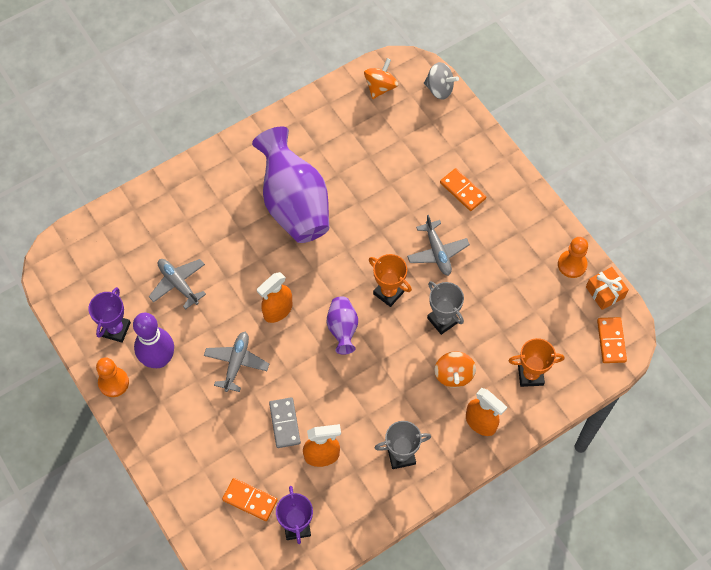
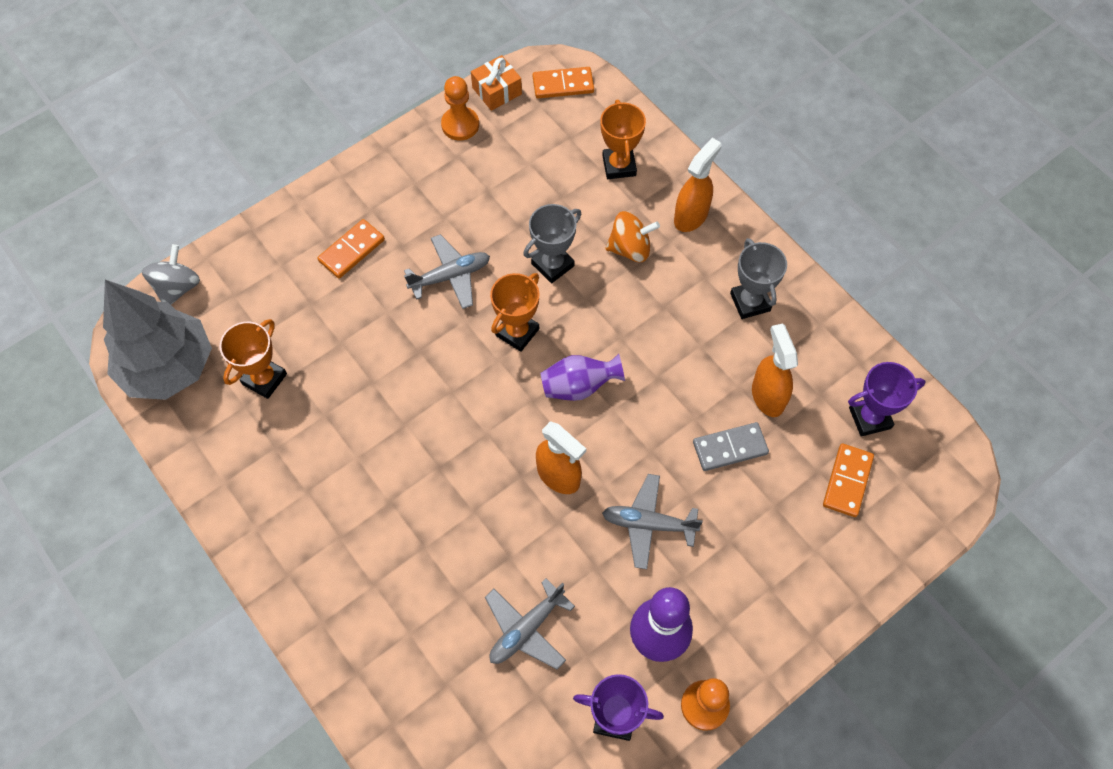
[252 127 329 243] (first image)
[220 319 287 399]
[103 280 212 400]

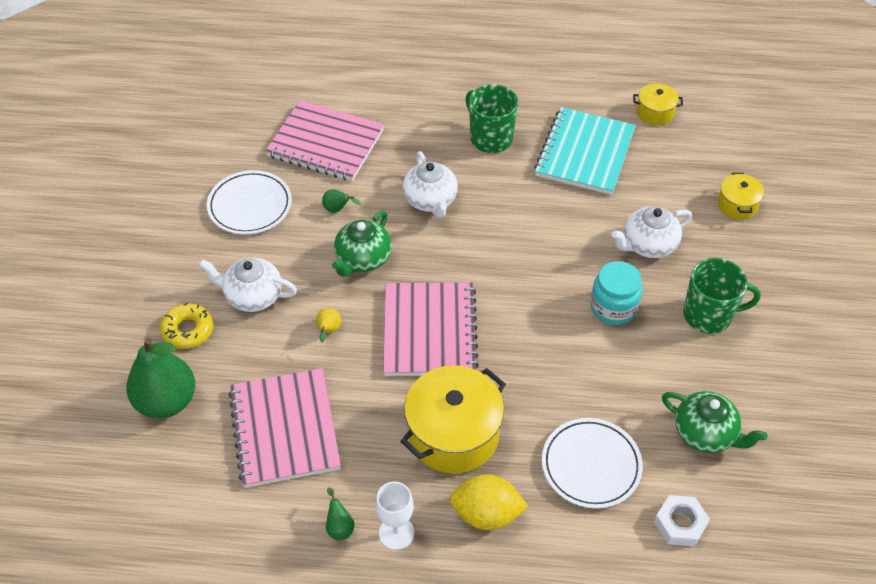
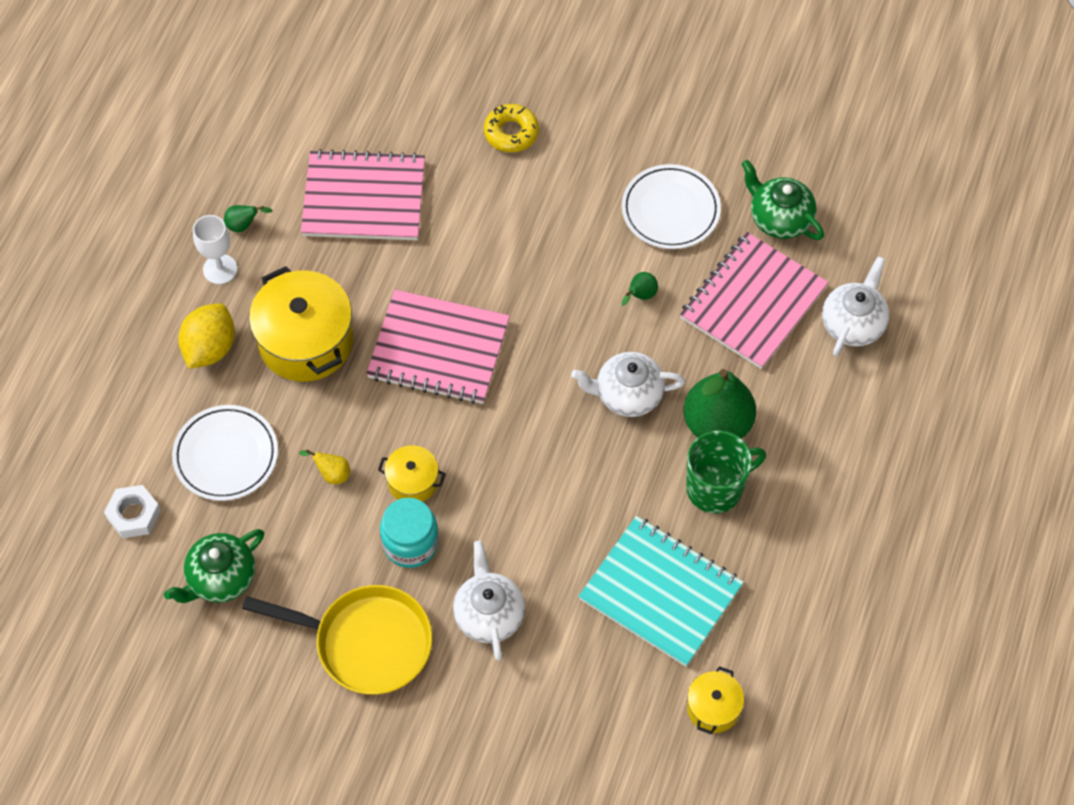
[684 369 756 439]
[822 256 889 356]
[299 449 350 484]
[742 160 824 240]
[378 445 446 502]
[242 585 433 695]

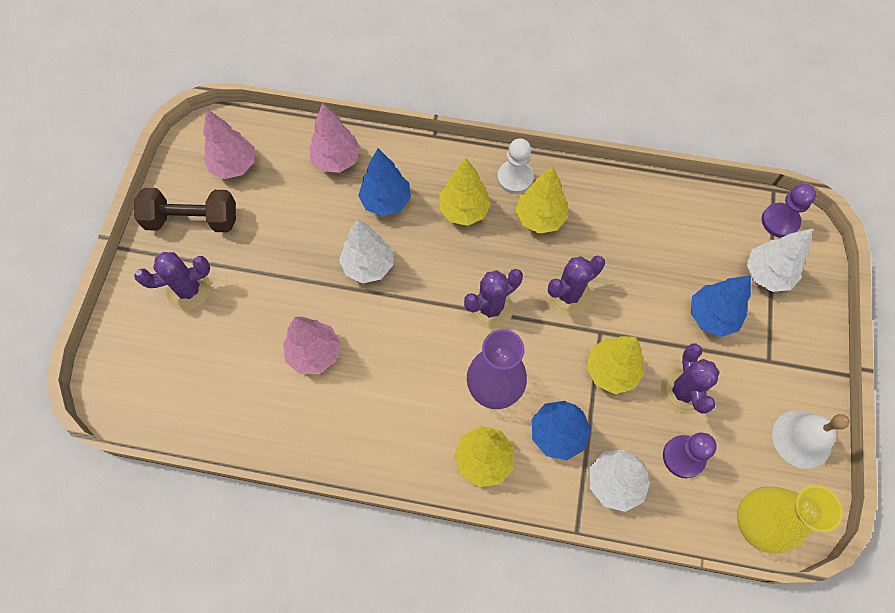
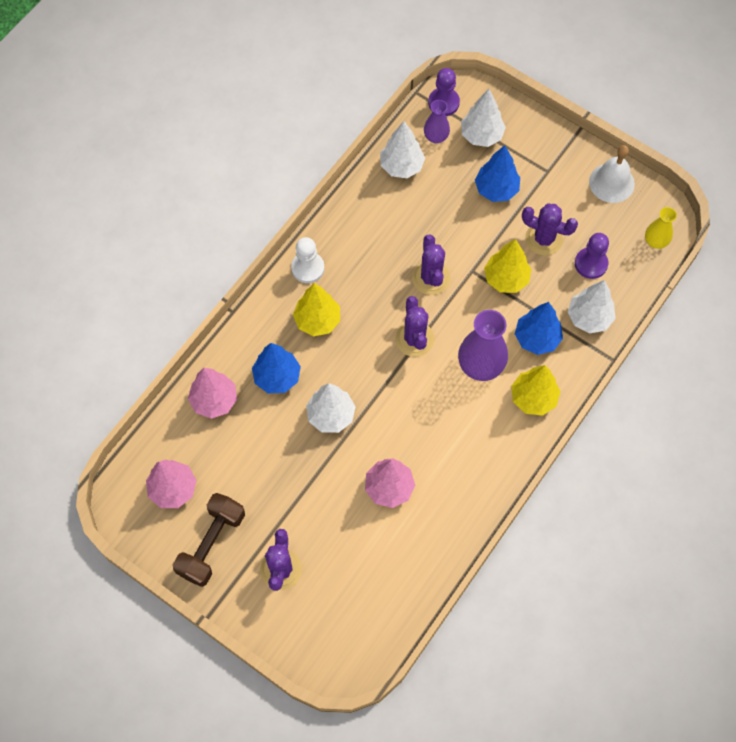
[515 166 568 234] (first image)
[380 121 425 178]
[424 100 450 143]
[645 207 677 249]

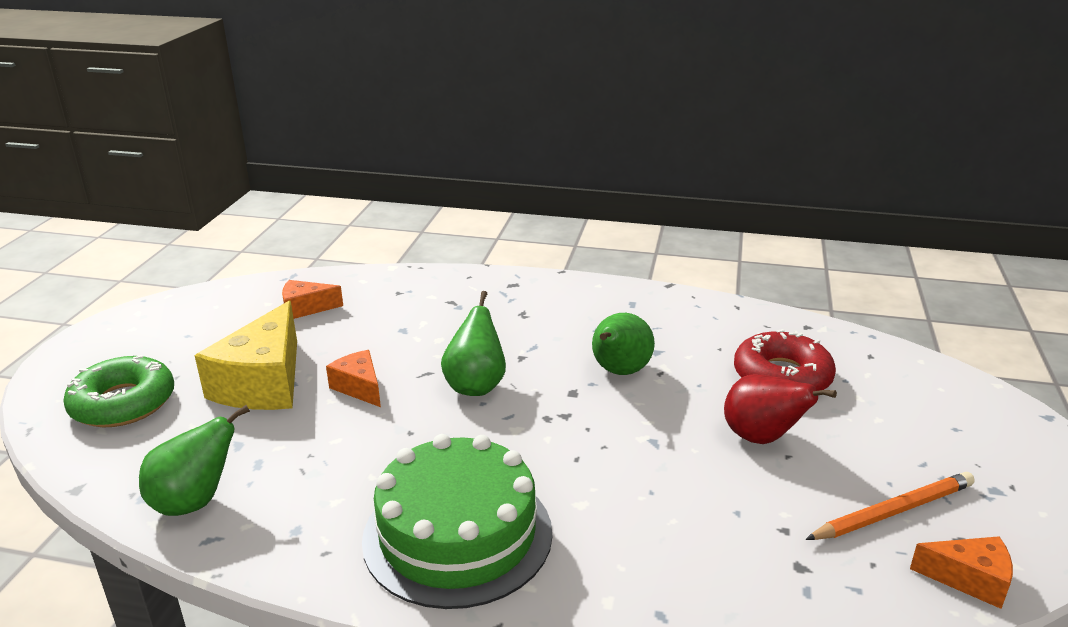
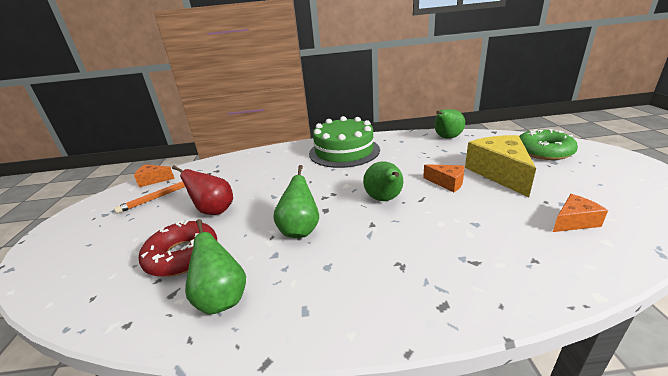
[185 219 246 315]

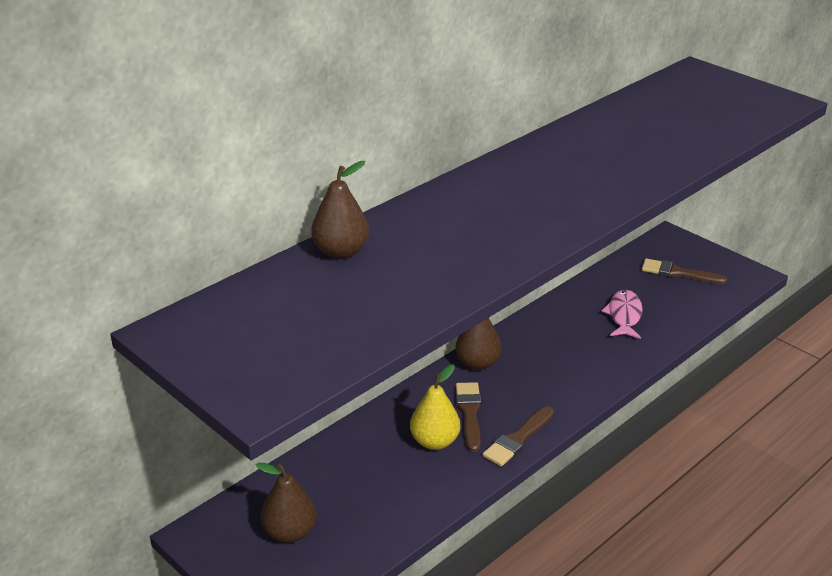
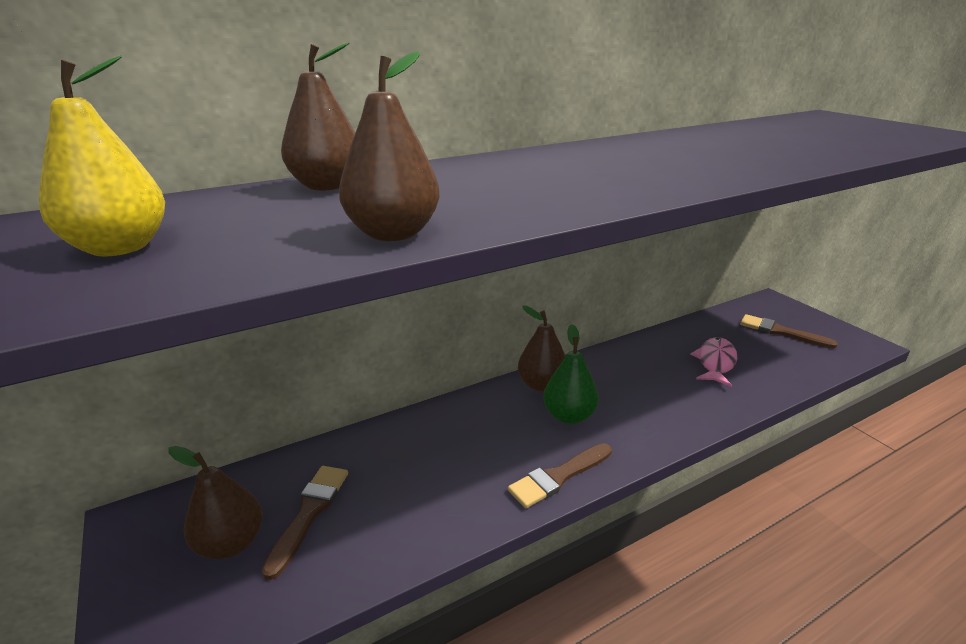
[339 51 440 241]
[543 324 599 424]
[39 55 165 256]
[262 466 348 580]

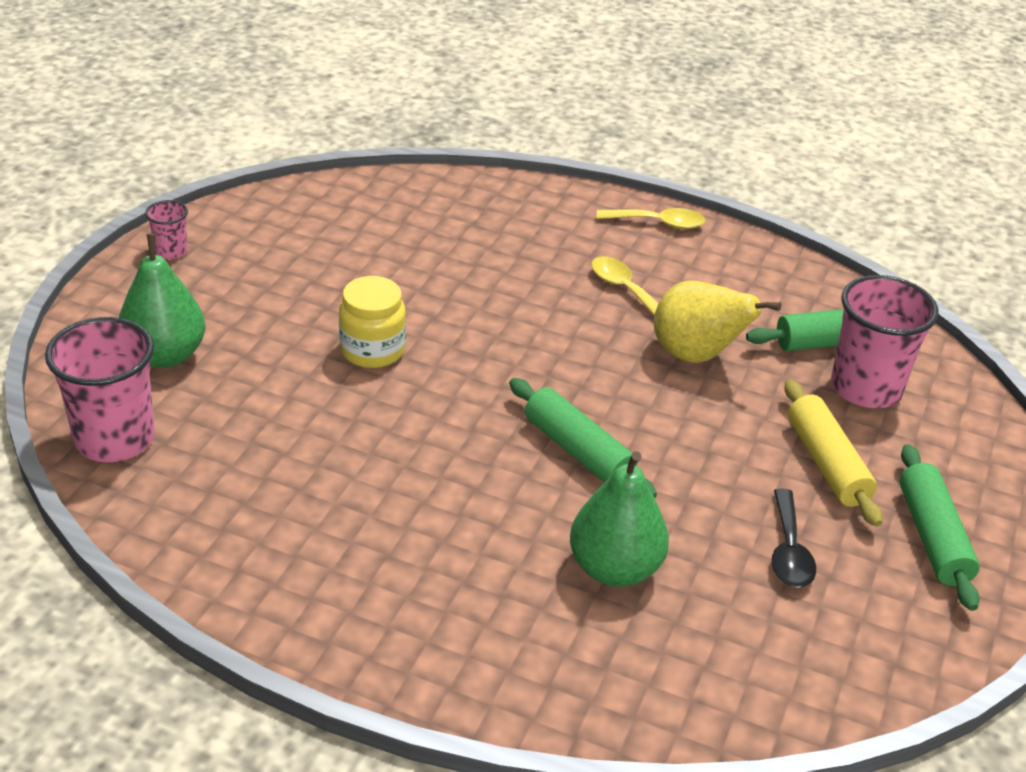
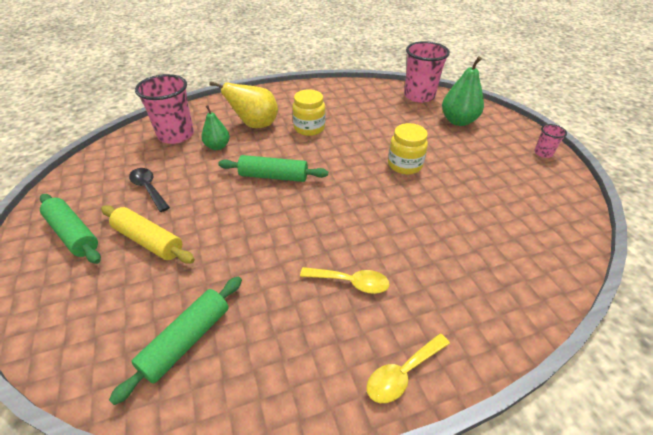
[293 90 325 136]
[209 81 278 128]
[135 74 194 144]
[201 105 230 150]

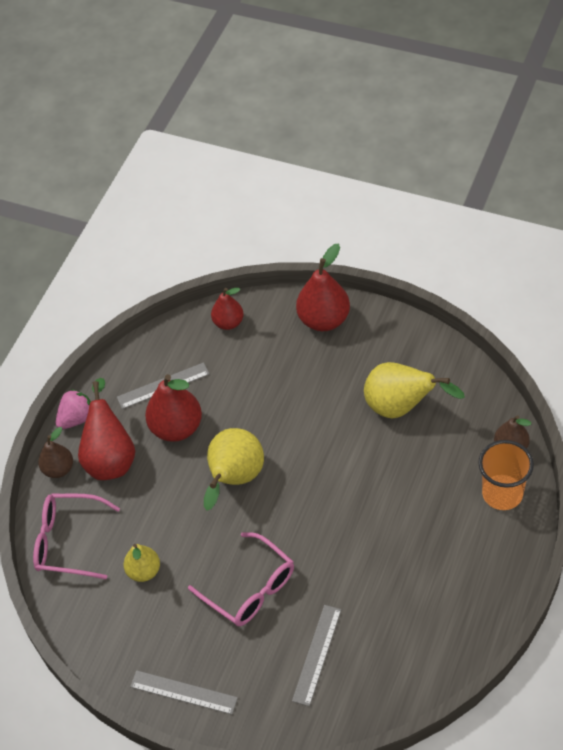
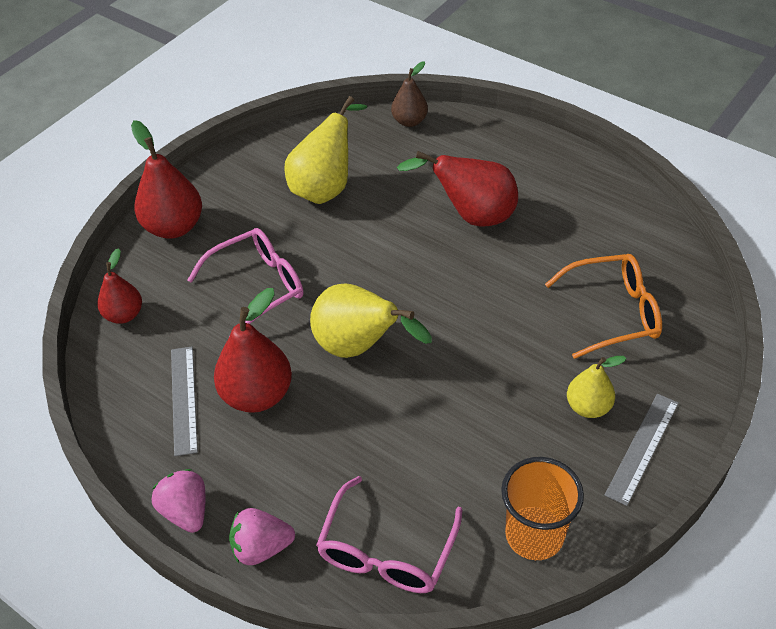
[397 151 518 227]
[567 356 626 418]
[188 228 304 337]
[501 457 584 560]
[229 508 295 565]
[545 254 662 359]

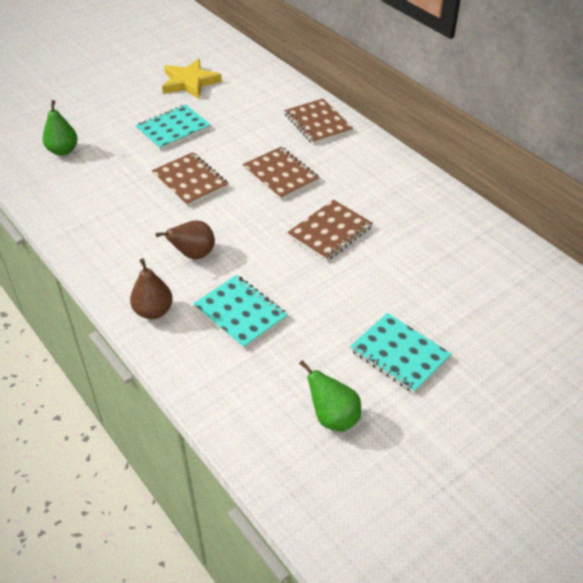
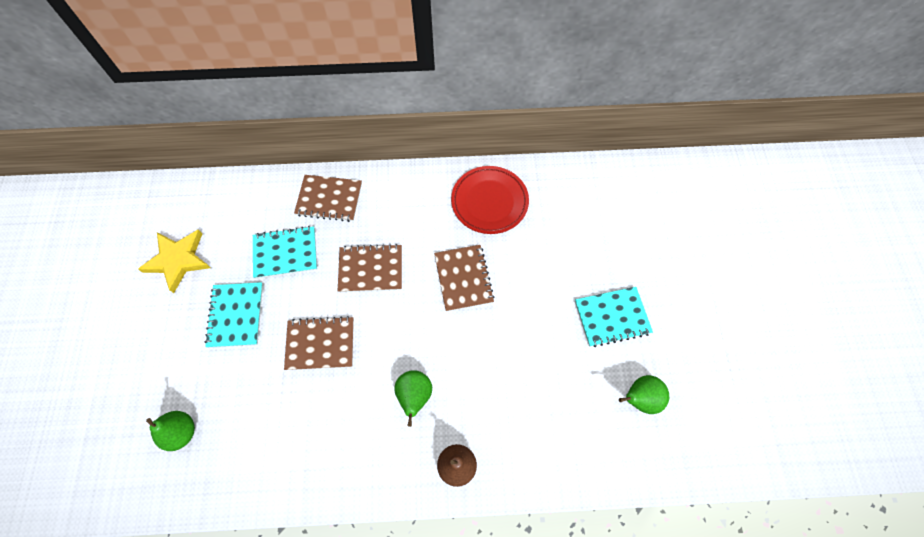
[451 166 529 234]
[253 226 317 279]
[394 370 432 427]

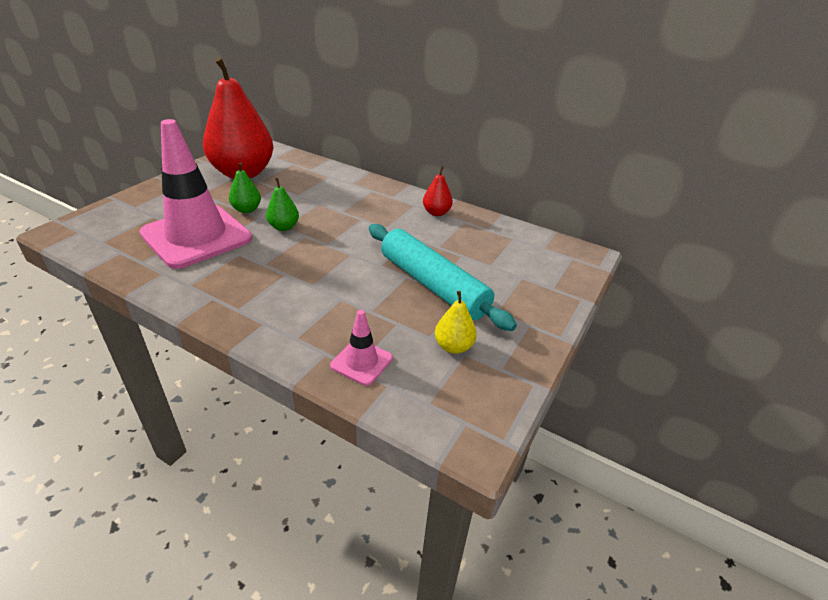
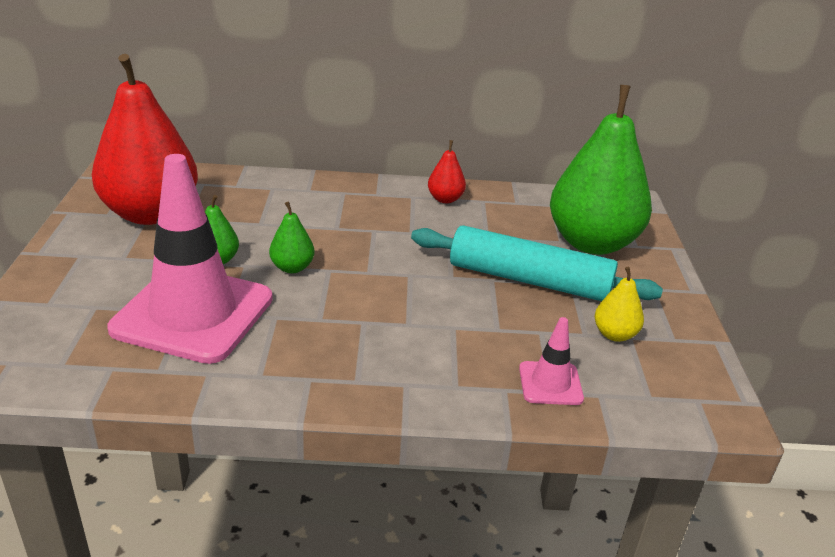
[550 85 652 255]

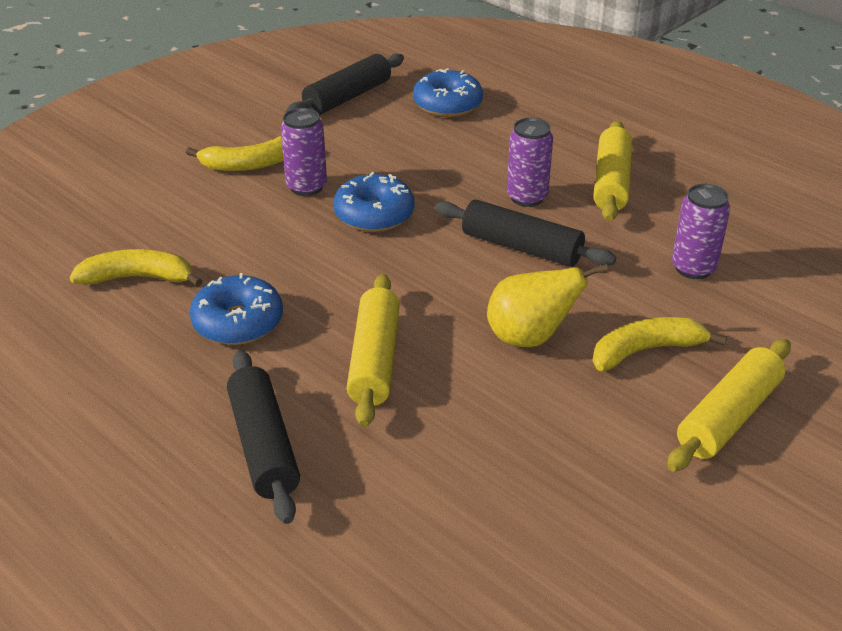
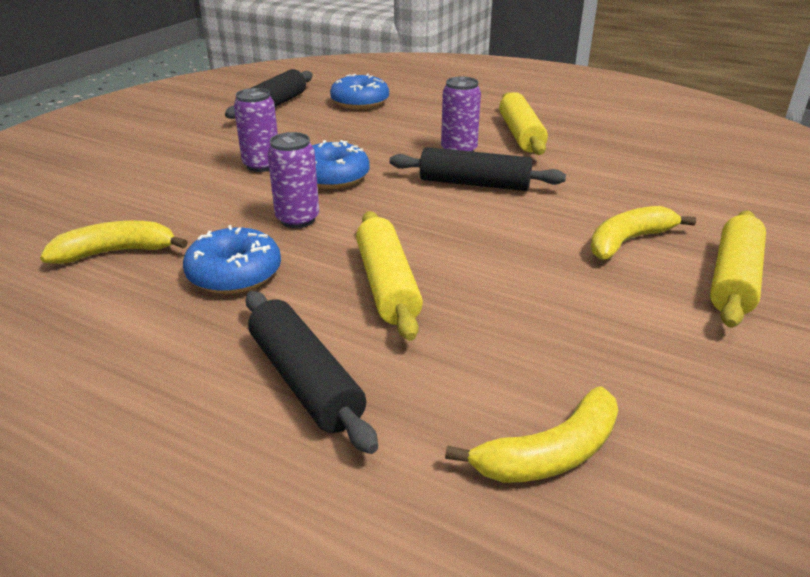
[487 264 608 347] (first image)
[445 386 618 483]
[267 132 319 228]

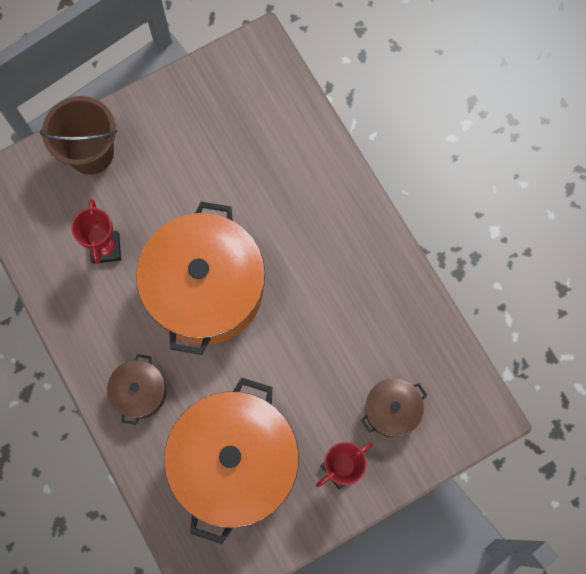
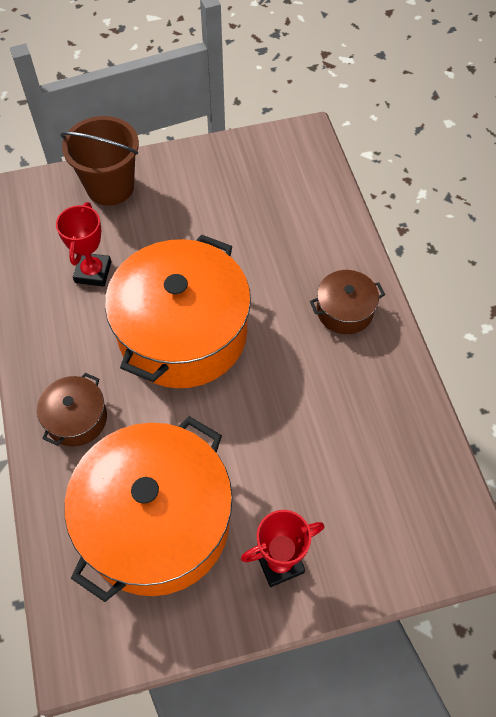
[310 270 385 334]

